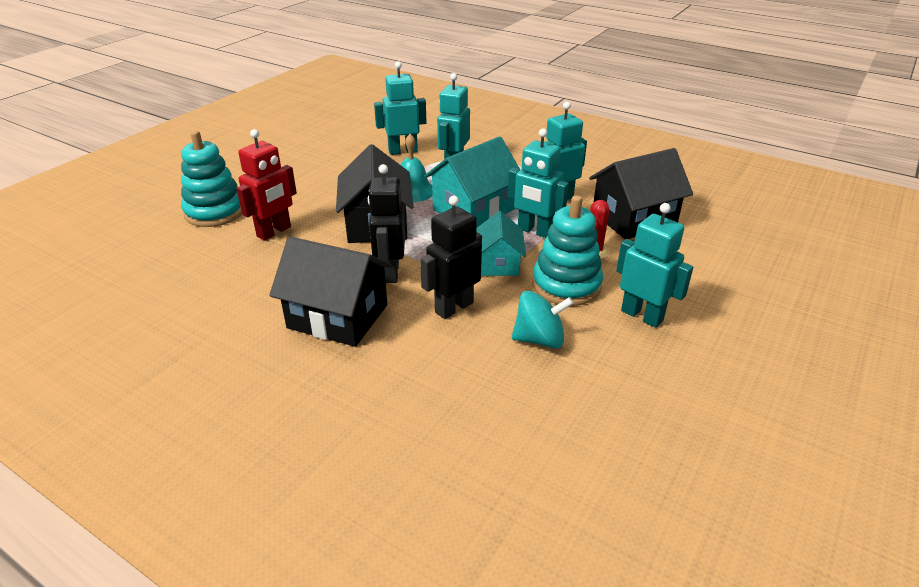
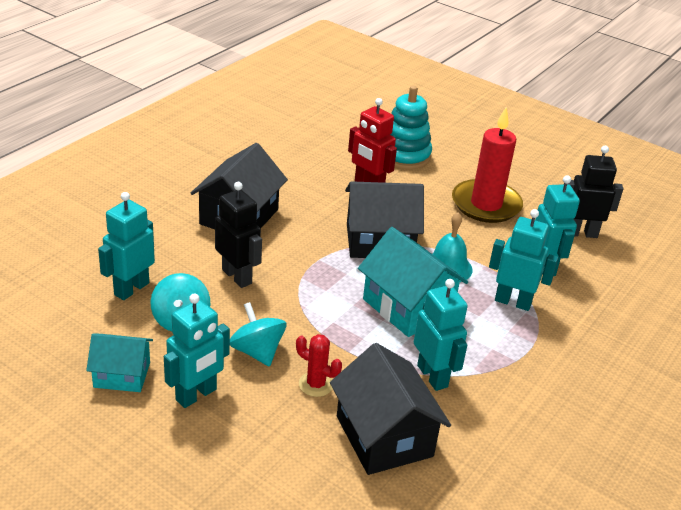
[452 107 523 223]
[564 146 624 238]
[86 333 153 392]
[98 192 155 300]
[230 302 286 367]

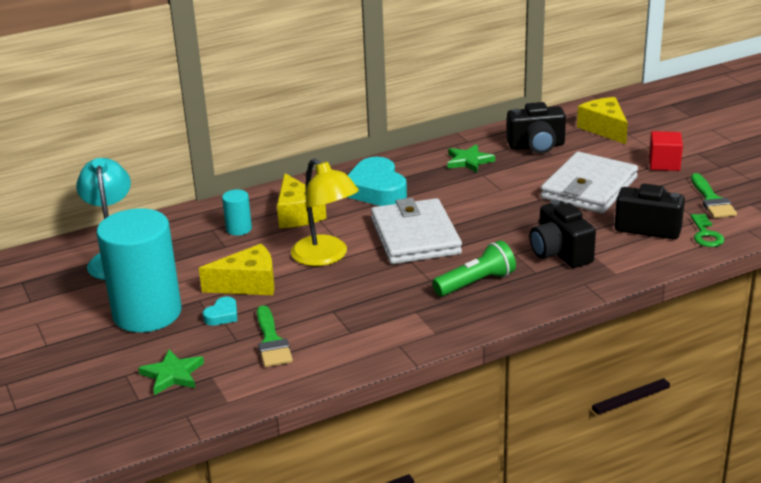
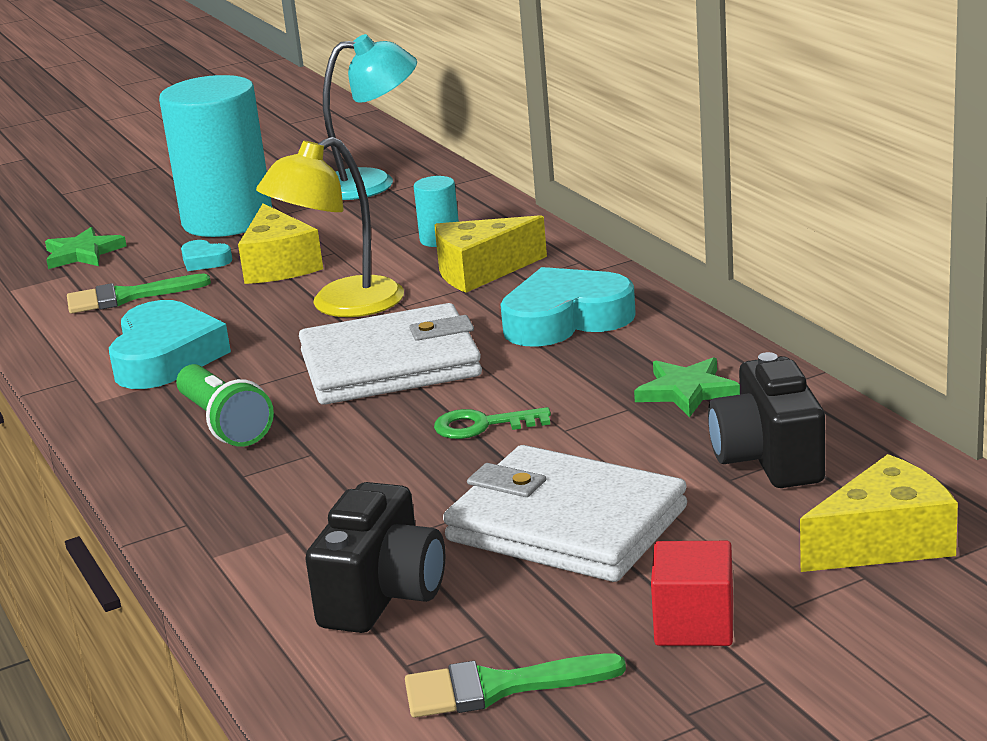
[530 200 596 268] (first image)
[109 300 231 389]
[434 407 551 439]

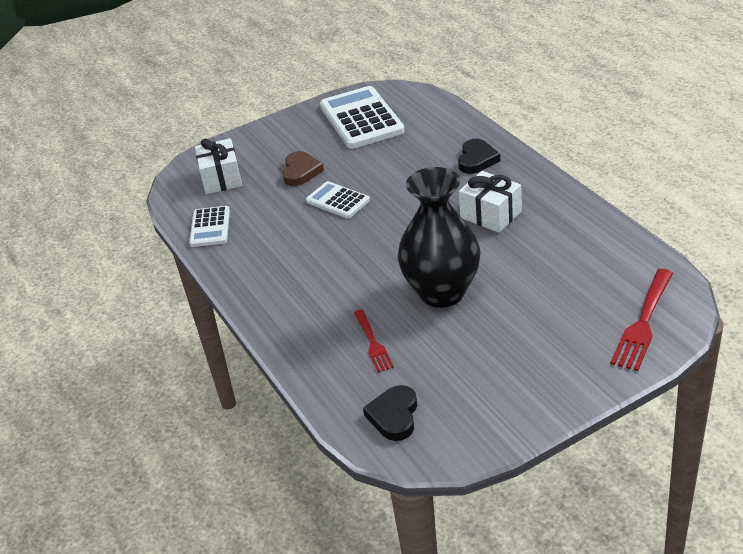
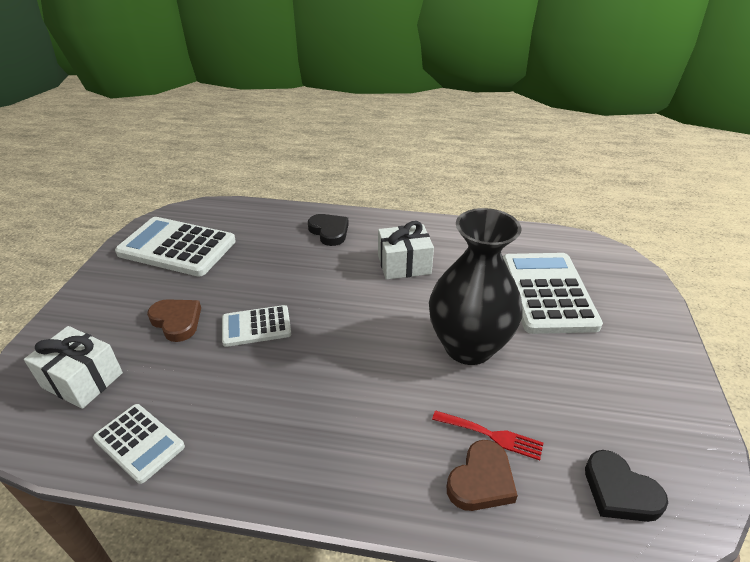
[610 269 673 371] (first image)
[447 440 518 511]
[503 253 603 334]

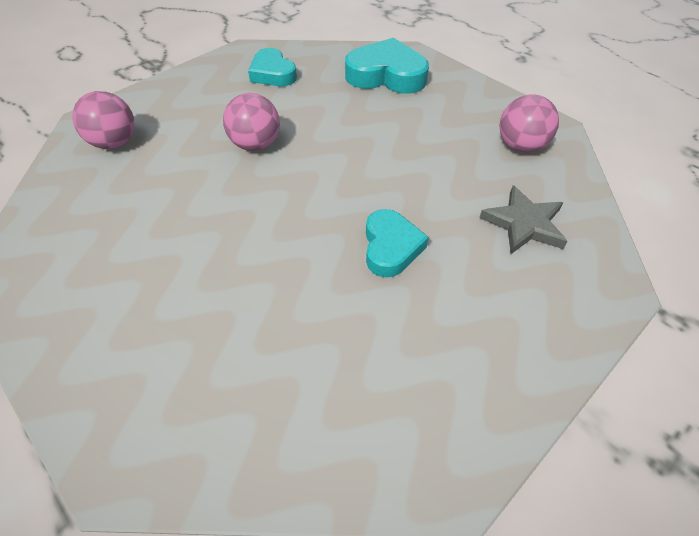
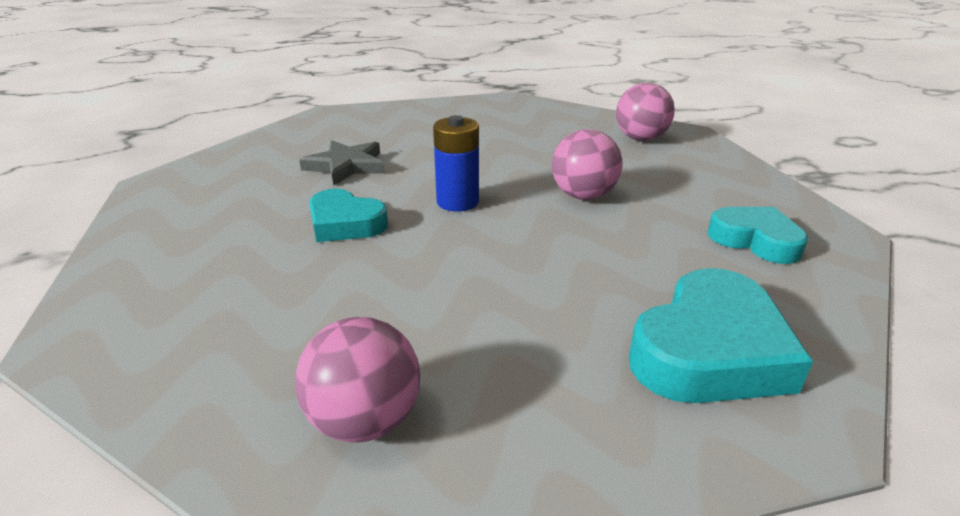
[433 115 479 212]
[299 140 385 185]
[707 207 808 264]

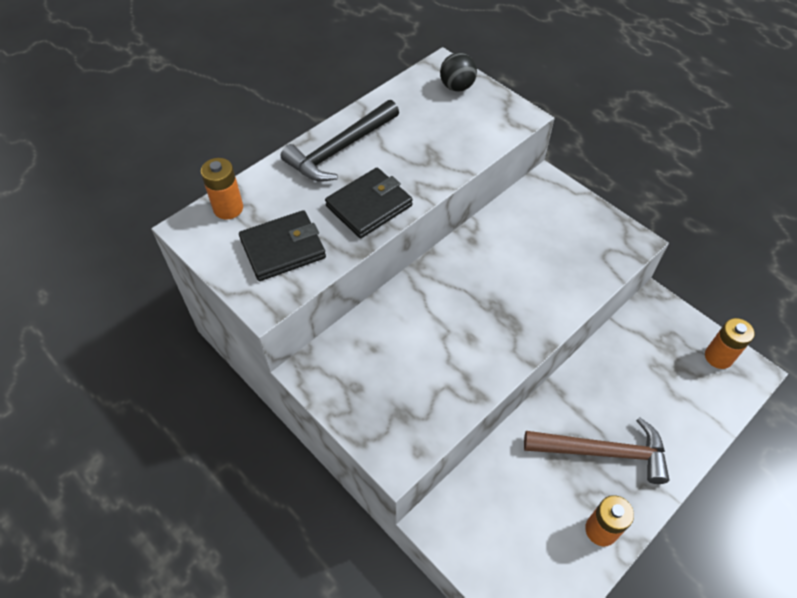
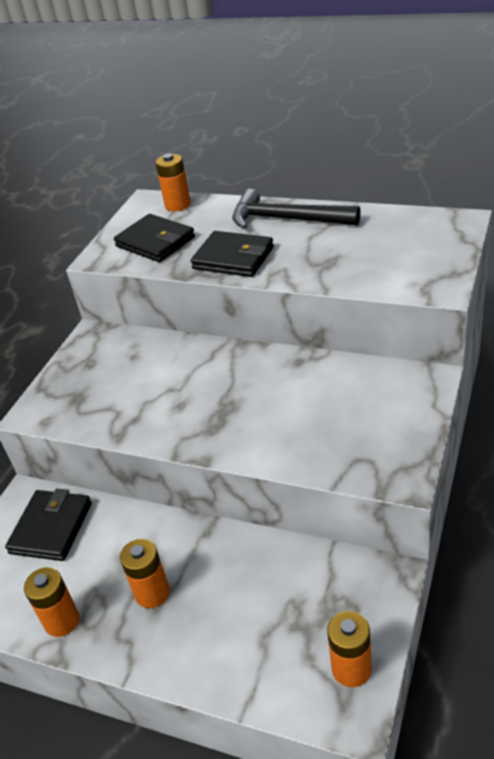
[440 53 477 91] (first image)
[5 489 92 561]
[120 539 170 608]

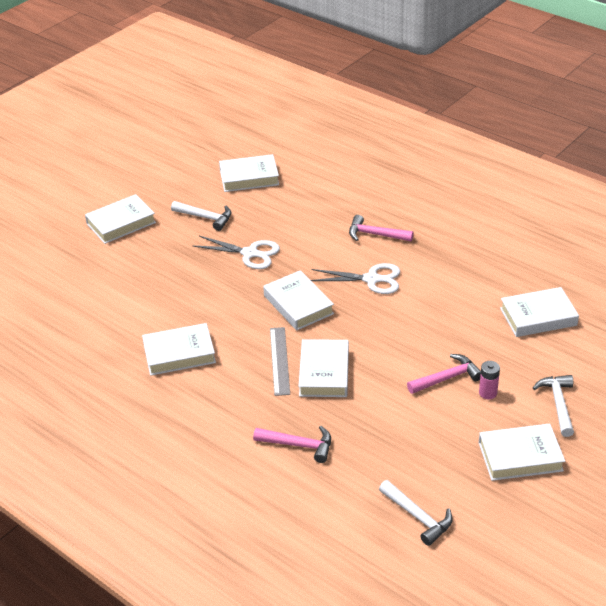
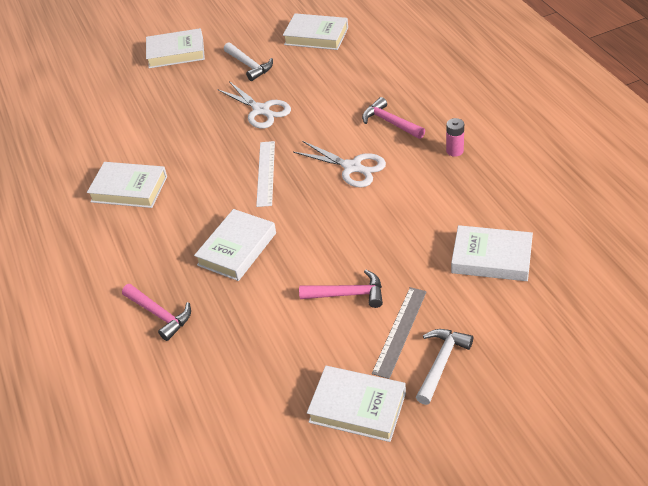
[379 480 453 546] (first image)
[372 287 427 379]
[446 118 464 157]
[256 141 275 207]

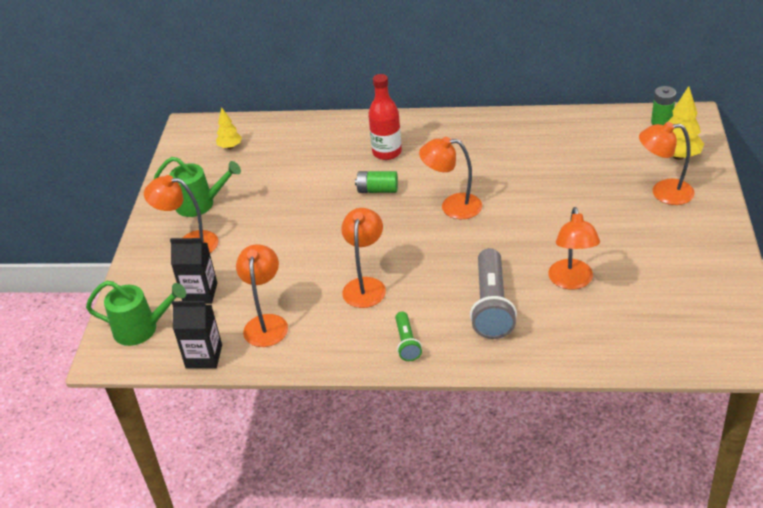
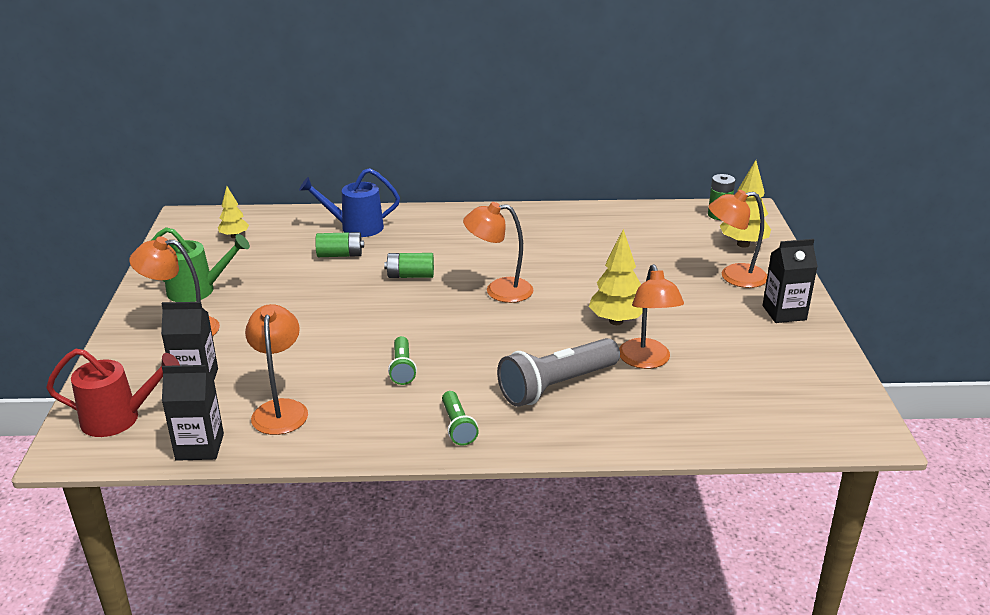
[368 74 402 160] (first image)
[299 168 400 237]
[315 232 364 257]
[589 229 643 325]
[762 239 818 323]
[388 336 417 385]
[46 349 180 437]
[497 338 620 407]

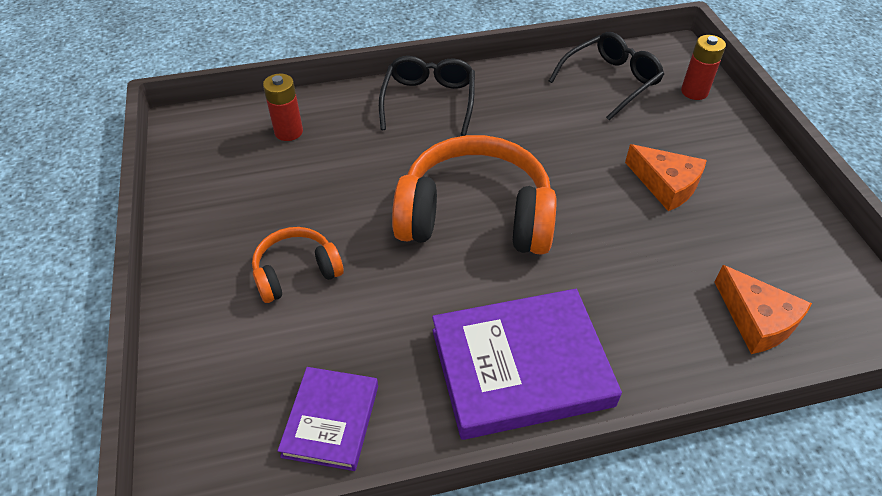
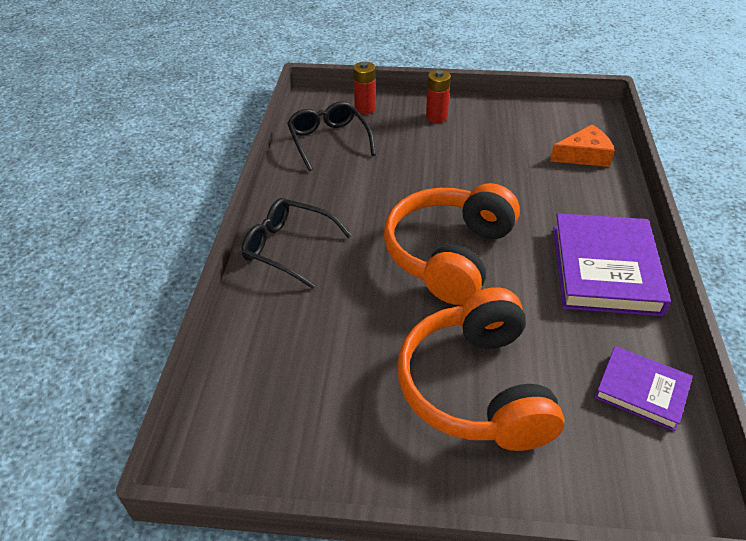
[625 144 707 211] (first image)
[426 70 451 123]
[397 287 565 451]

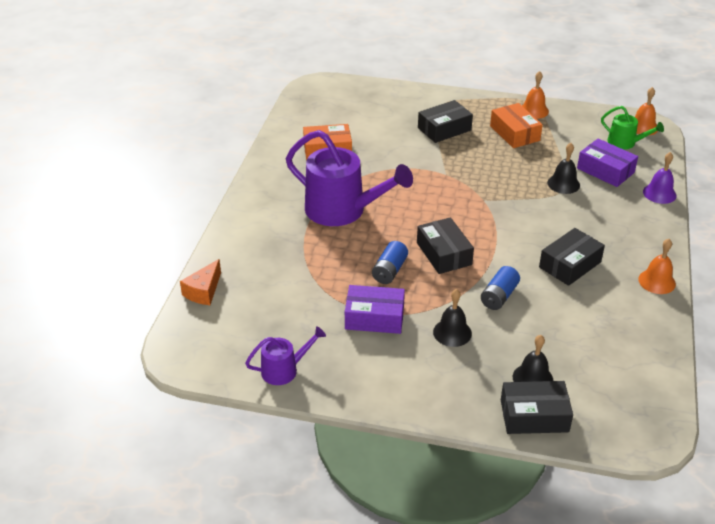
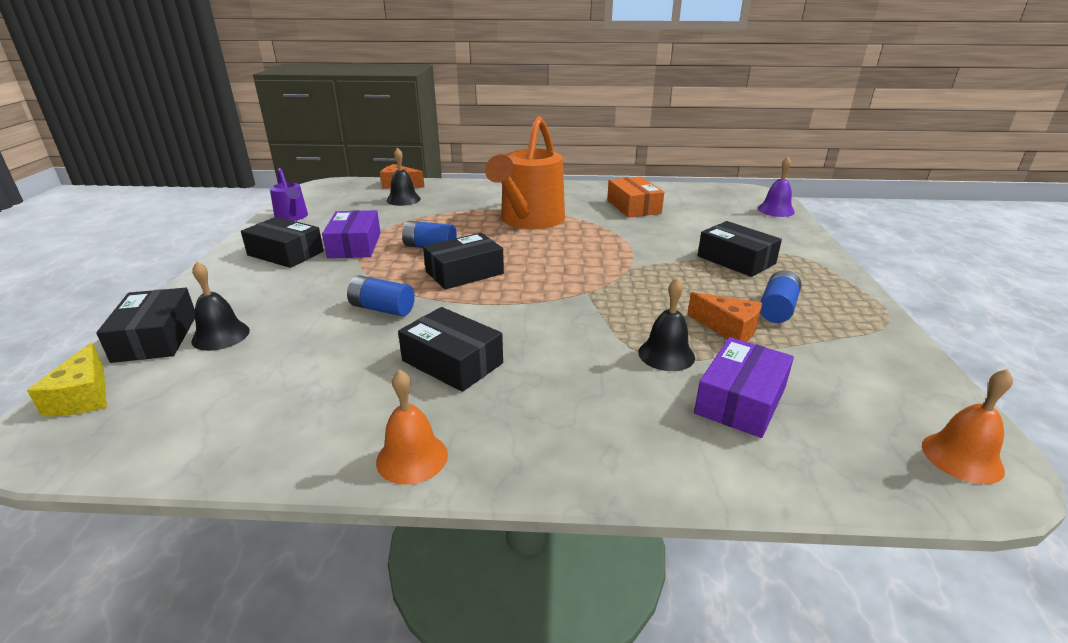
[522 71 549 119] (first image)
[601 106 664 150] (first image)
[27 342 107 416]
[241 217 324 268]
[687 292 762 342]
[387 148 421 206]
[758 157 795 217]
[760 270 801 323]
[485 116 565 229]

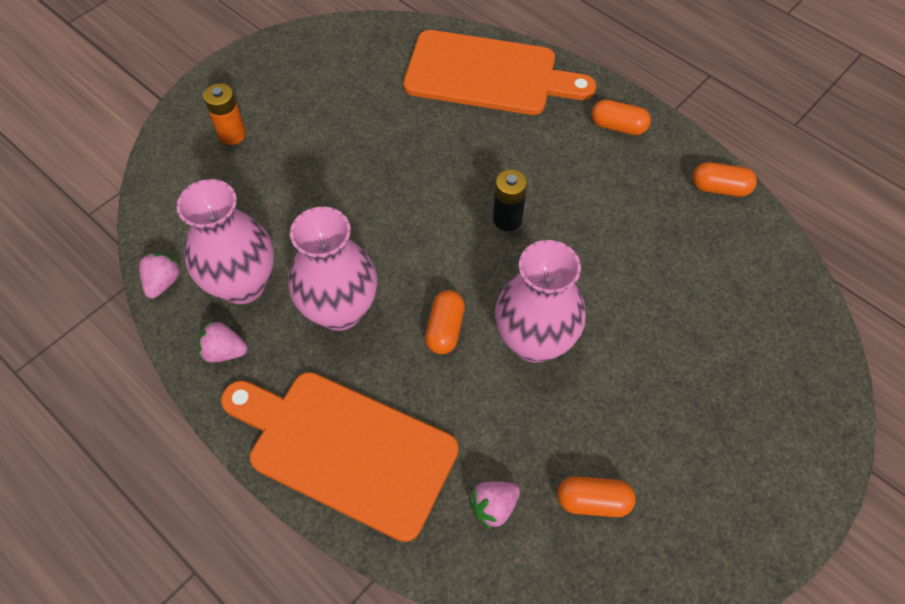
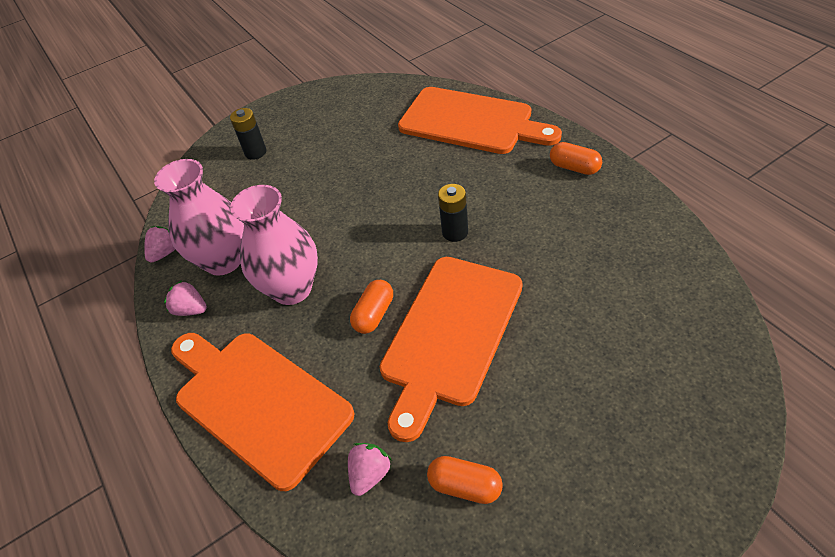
[692 162 757 197] (first image)
[380 257 522 442]
[230 108 266 160]
[348 443 392 496]

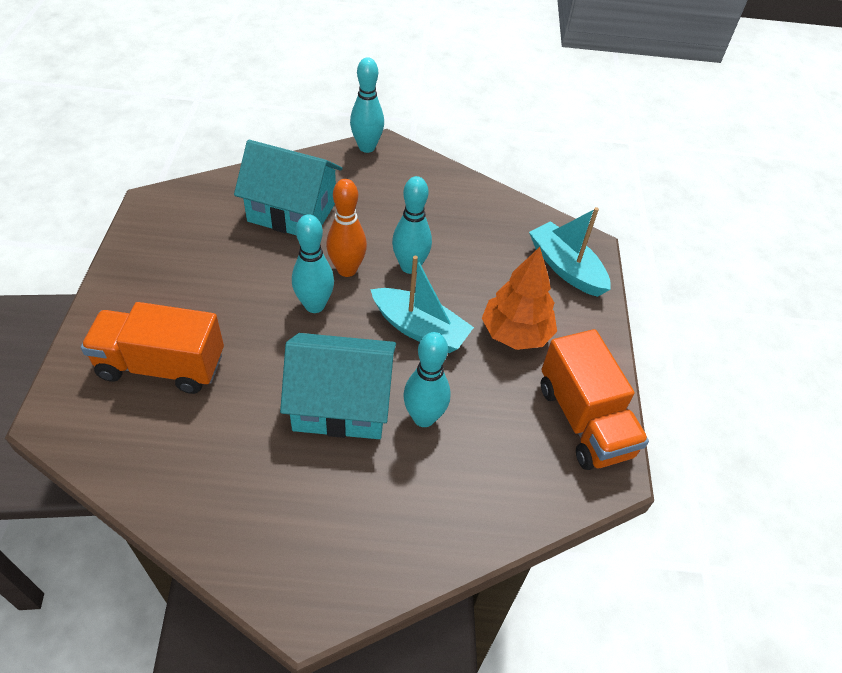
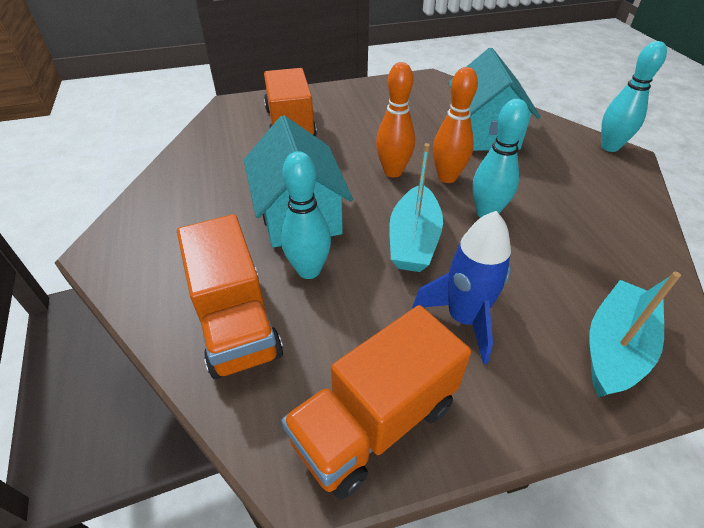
[177 214 283 379]
[412 211 511 365]
[376 62 415 177]

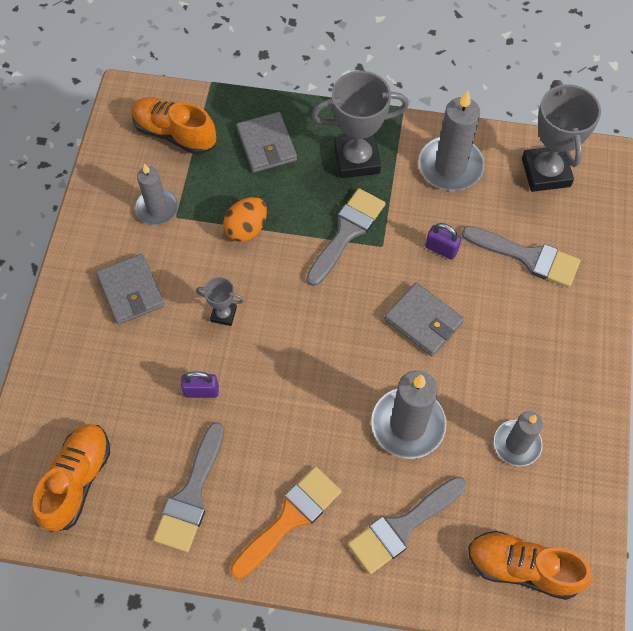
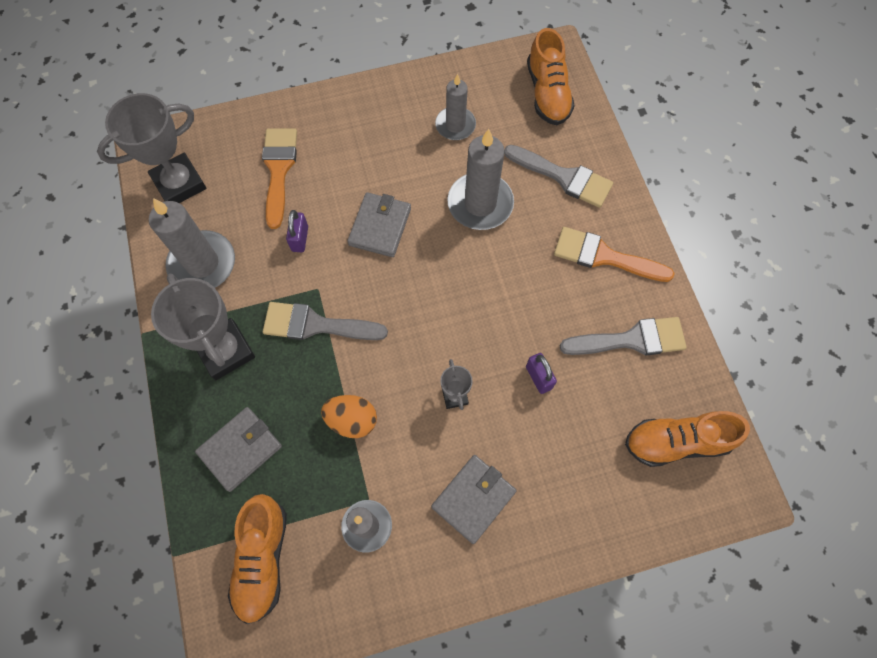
[262 128 297 229]

